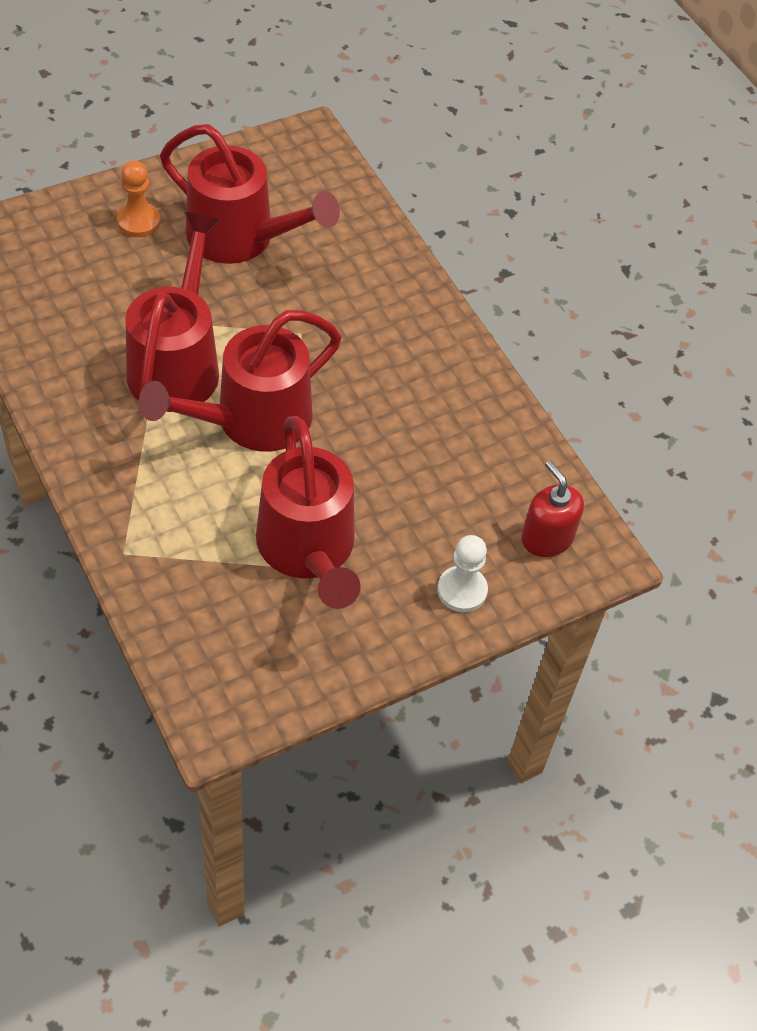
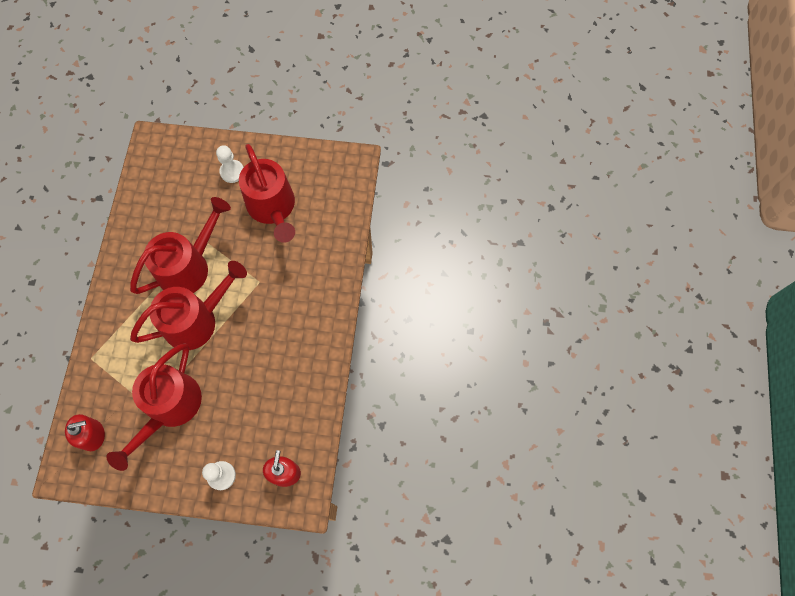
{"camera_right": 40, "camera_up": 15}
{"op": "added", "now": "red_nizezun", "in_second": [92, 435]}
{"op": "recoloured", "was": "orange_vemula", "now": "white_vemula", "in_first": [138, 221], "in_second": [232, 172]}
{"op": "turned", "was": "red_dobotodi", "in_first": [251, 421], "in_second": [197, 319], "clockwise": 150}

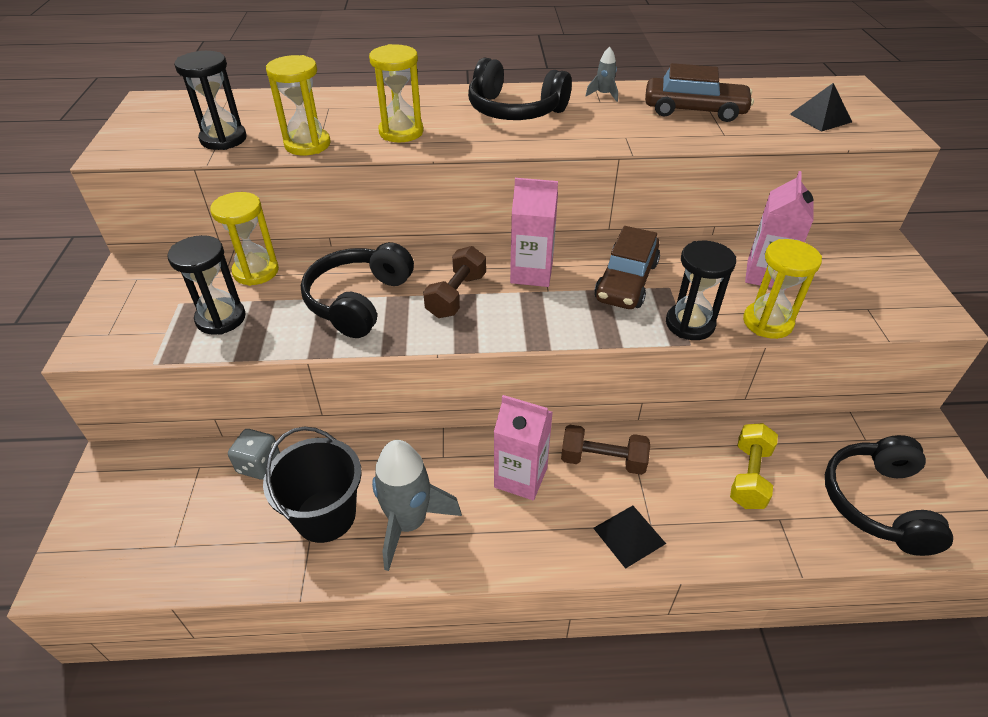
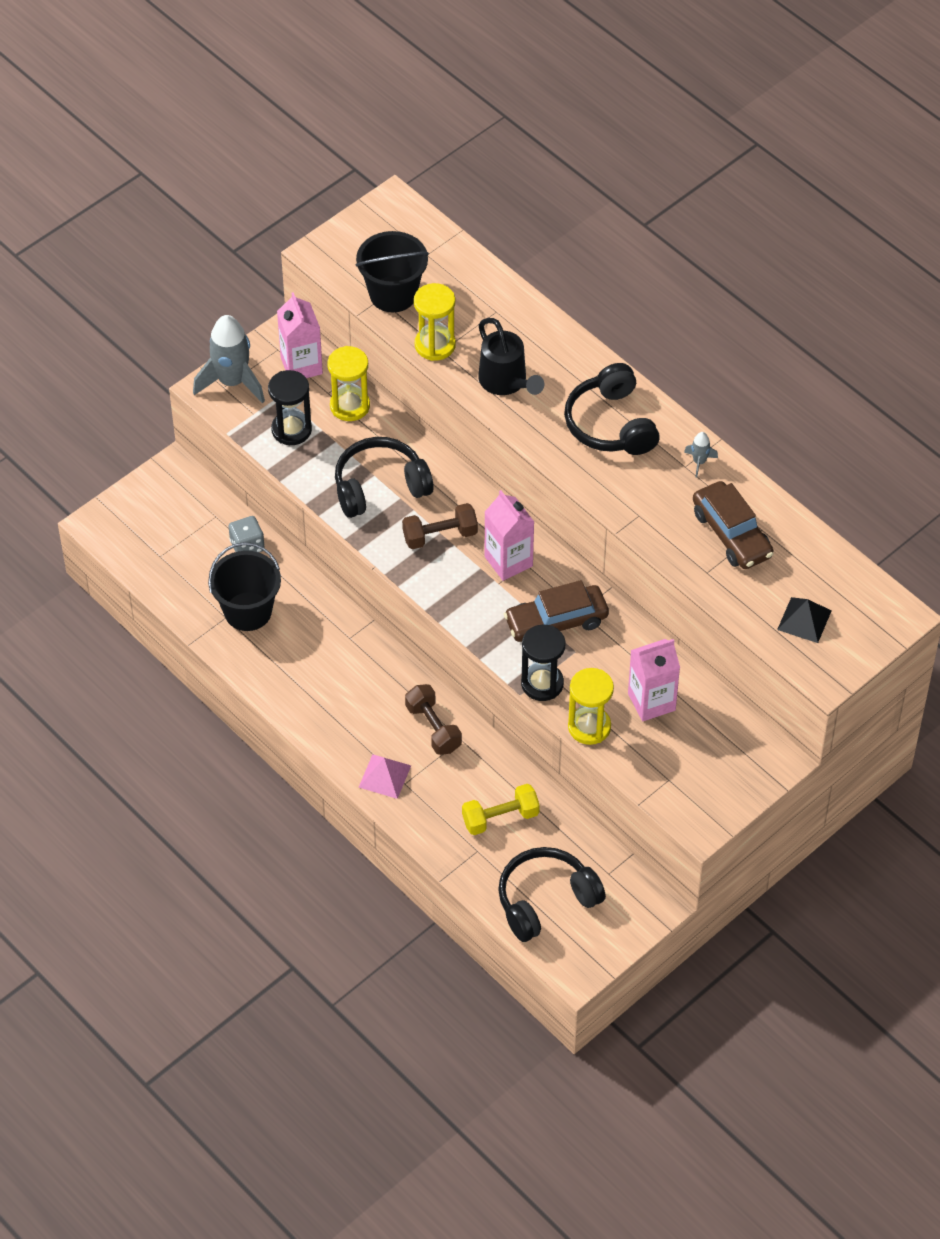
{"camera_right": 50, "camera_up": 10}
{"op": "moved", "was": "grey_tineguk", "in_first": [408, 523], "in_second": [232, 382]}
{"op": "moved", "was": "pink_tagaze", "in_first": [520, 477], "in_second": [301, 366]}
{"op": "replaced", "was": "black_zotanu", "now": "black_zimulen", "in_first": [223, 139], "in_second": [393, 294]}
{"op": "replaced", "was": "yellow_zotanu", "now": "black_dobotodi", "in_first": [401, 132], "in_second": [506, 382]}
{"op": "recoloured", "was": "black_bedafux", "now": "pink_bedafux", "in_first": [629, 535], "in_second": [385, 776]}

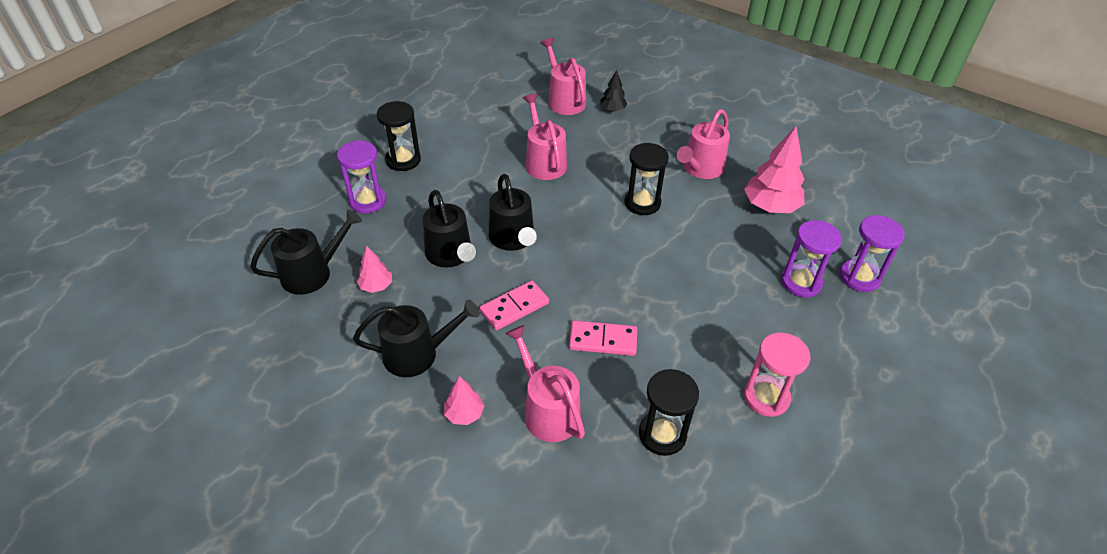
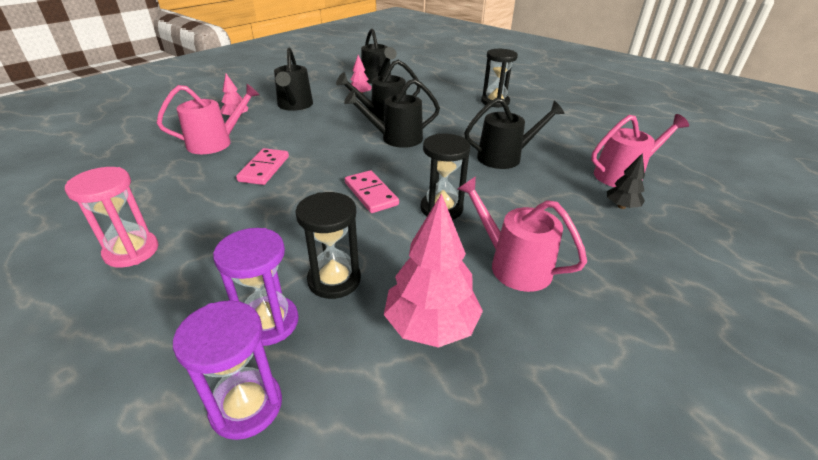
{"camera_right": 95, "camera_up": -10}
{"op": "removed", "was": "purple_zotanu", "in_first": [368, 201]}
{"op": "moved", "was": "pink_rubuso", "in_first": [514, 307], "in_second": [371, 194]}
{"op": "moved", "was": "black_zotanu", "in_first": [662, 434], "in_second": [334, 280]}
{"op": "recoloured", "was": "pink_dobotodi", "now": "black_dobotodi", "in_first": [544, 162], "in_second": [504, 157]}

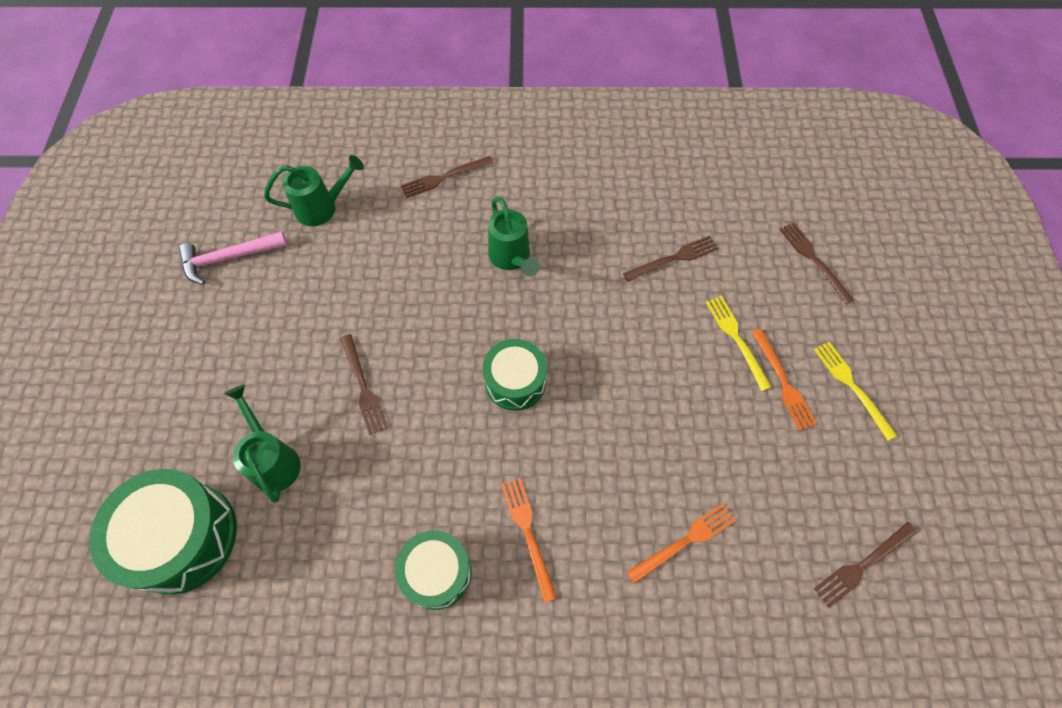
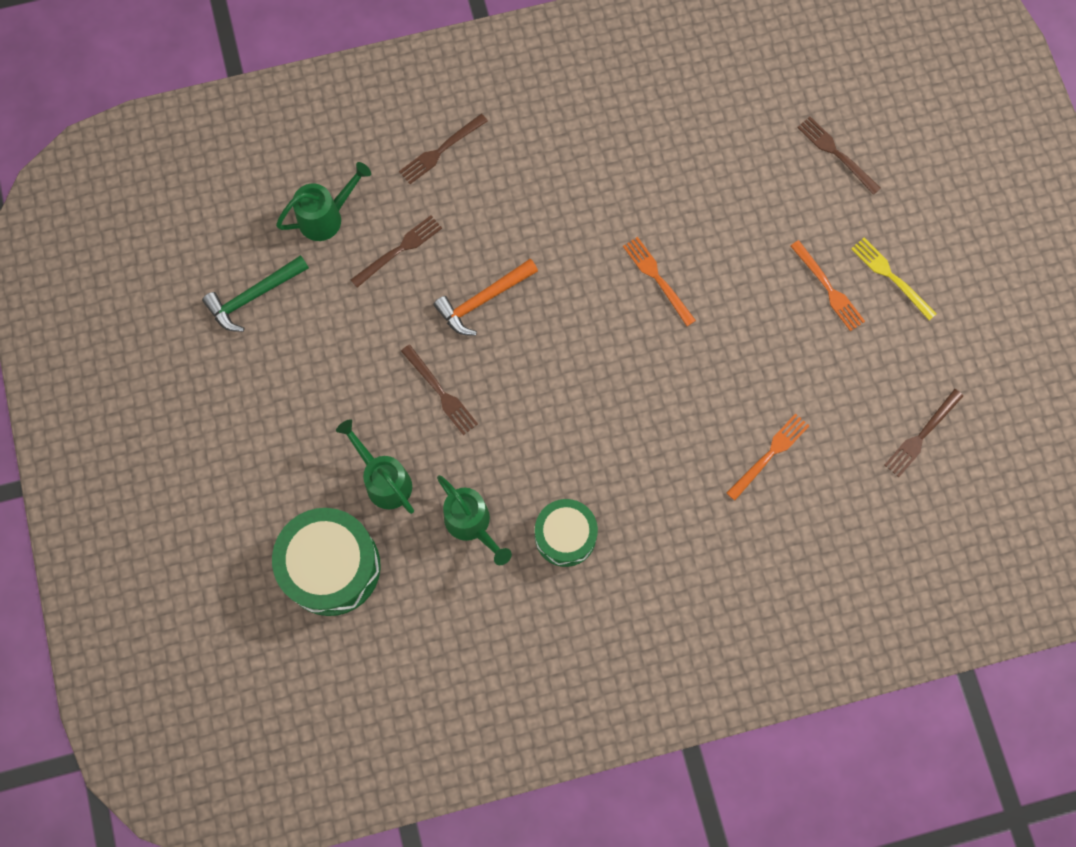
{"camera_right": -15, "camera_up": 10}
{"op": "removed", "was": "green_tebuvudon", "in_first": [515, 381]}
{"op": "removed", "was": "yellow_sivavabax", "in_first": [736, 339]}
{"op": "added", "now": "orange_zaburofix", "in_second": [483, 300]}
{"op": "moved", "was": "green_dobotodi", "in_first": [511, 258], "in_second": [471, 524]}
{"op": "moved", "was": "orange_sivavabax", "in_first": [528, 533], "in_second": [657, 278]}
{"op": "moved", "was": "brown_sivavabax", "in_first": [674, 258], "in_second": [399, 250]}
{"op": "recoloured", "was": "pink_zaburofix", "now": "green_zaburofix", "in_first": [229, 258], "in_second": [254, 296]}

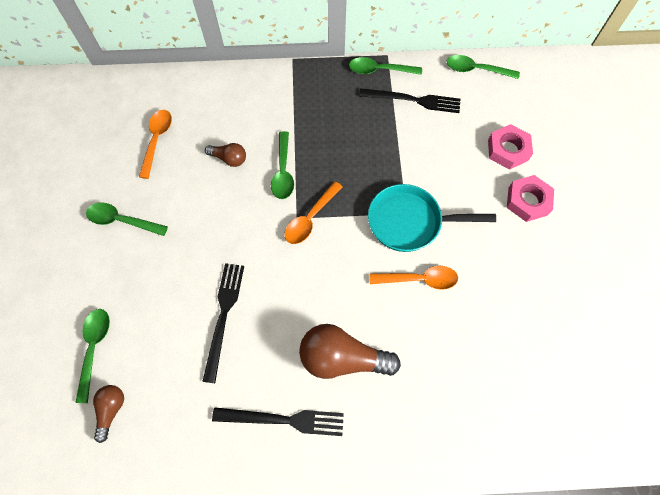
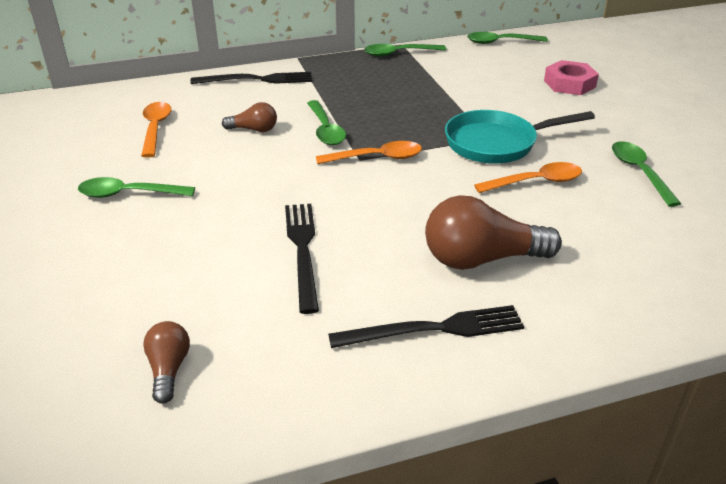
{"camera_right": -15, "camera_up": -30}
{"op": "removed", "was": "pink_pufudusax", "in_first": [527, 201]}
{"op": "moved", "was": "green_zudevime", "in_first": [94, 348], "in_second": [639, 172]}
{"op": "moved", "was": "black_sivavabax", "in_first": [413, 100], "in_second": [257, 80]}
{"op": "turned", "was": "orange_zudevime", "in_first": [310, 219], "in_second": [377, 158], "clockwise": -120}

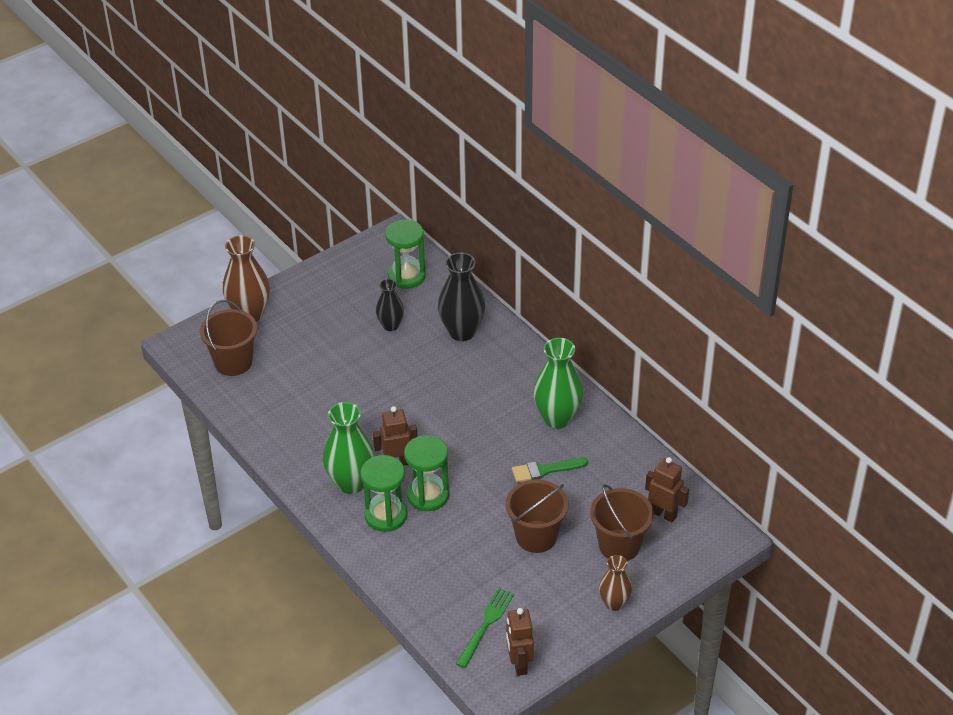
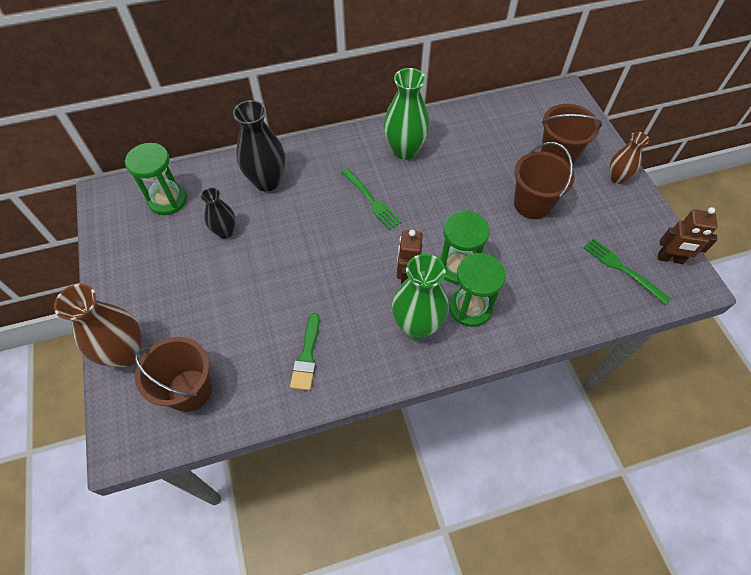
{"camera_right": -70, "camera_up": 15}
{"op": "removed", "was": "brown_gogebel", "in_first": [663, 514]}
{"op": "added", "now": "green_sivavabax", "in_second": [372, 200]}
{"op": "moved", "was": "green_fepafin", "in_first": [545, 470], "in_second": [307, 356]}

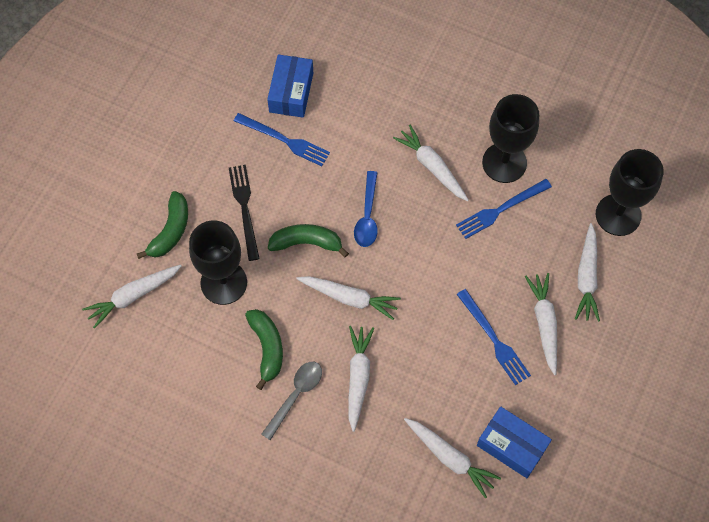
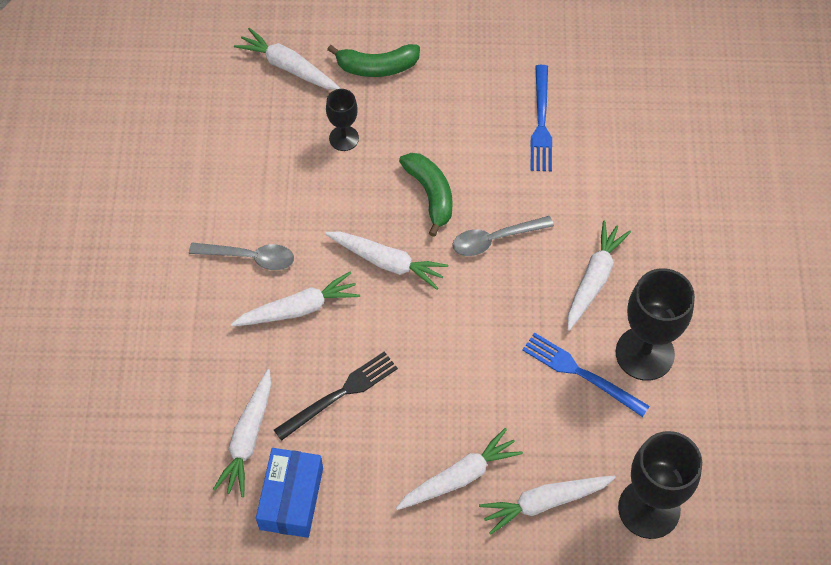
{"camera_right": 65, "camera_up": -5}
{"op": "removed", "was": "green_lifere", "in_first": [267, 348]}
{"op": "removed", "was": "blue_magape", "in_first": [291, 92]}
{"op": "removed", "was": "blue_sivavabax", "in_first": [494, 339]}
{"op": "moved", "was": "black_sivavabax", "in_first": [244, 208], "in_second": [340, 394]}
{"op": "recoloured", "was": "blue_zudevime", "now": "grey_zudevime", "in_first": [367, 216], "in_second": [495, 239]}
{"op": "turned", "was": "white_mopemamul", "in_first": [349, 298], "in_second": [387, 262], "clockwise": -60}
{"op": "resized", "was": "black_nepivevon", "in_first": [224, 283], "in_second": [344, 138], "ratio": 0.55}

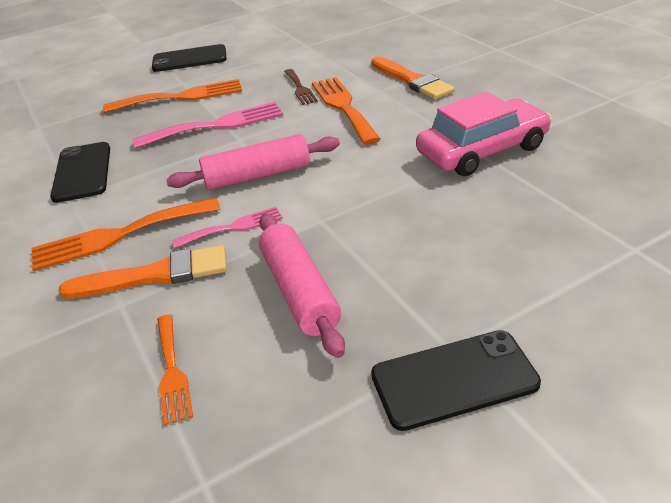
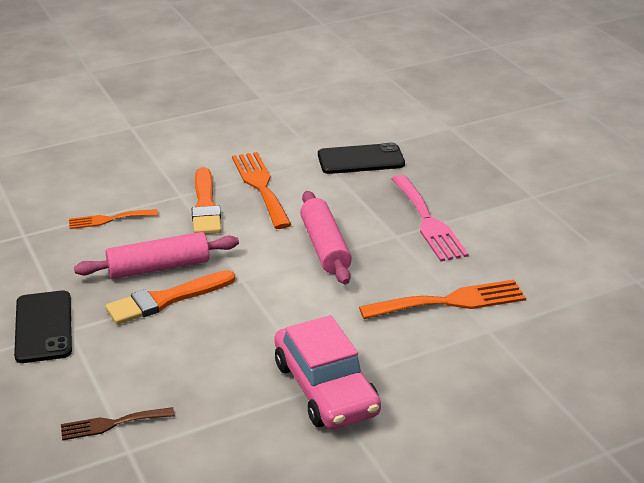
{"camera_right": 90, "camera_up": -5}
{"op": "removed", "was": "orange_sivavabax", "in_first": [181, 97]}
{"op": "removed", "was": "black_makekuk", "in_first": [189, 59]}
{"op": "removed", "was": "pink_sivavabax", "in_first": [233, 227]}
{"op": "moved", "was": "brown_sivavabax", "in_first": [300, 88], "in_second": [112, 424]}
{"op": "moved", "was": "orange_fepafin", "in_first": [412, 80], "in_second": [166, 299]}

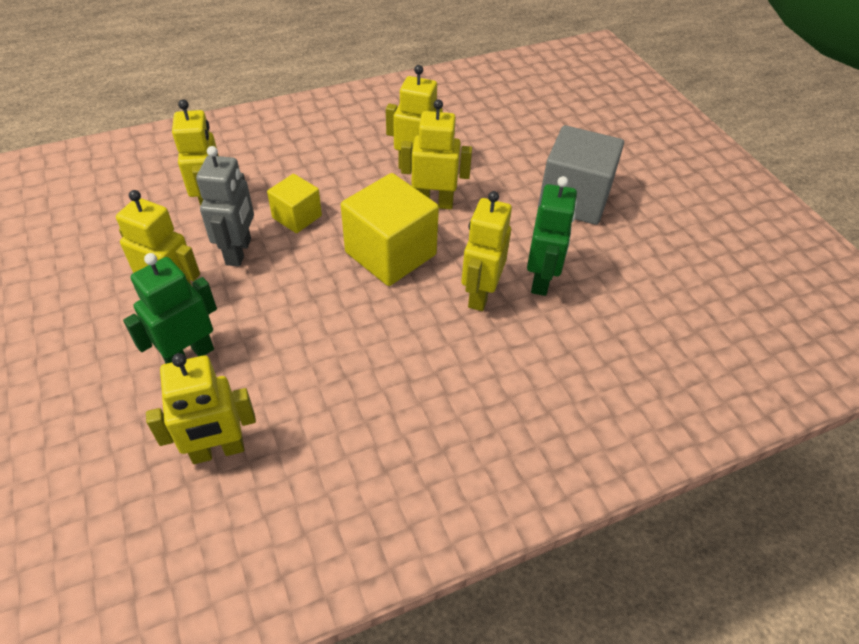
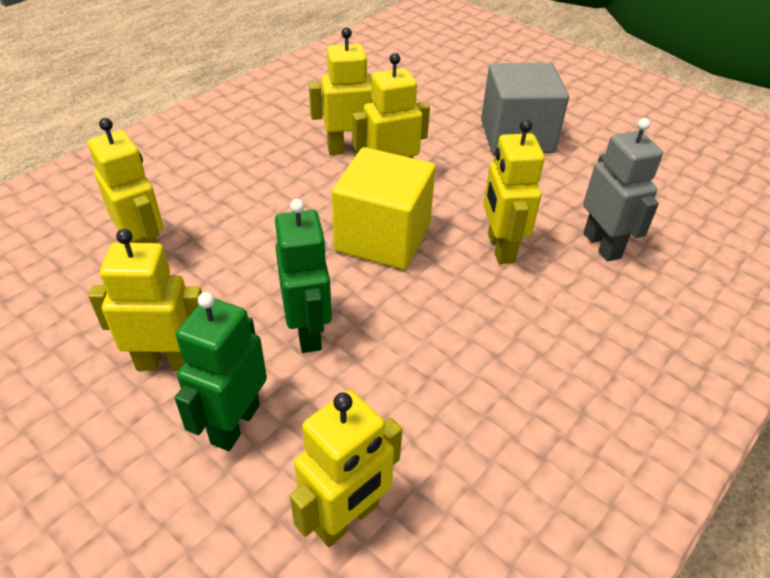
{"camera_right": -25, "camera_up": -5}
{"op": "removed", "was": "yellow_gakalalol", "in_first": [297, 217]}
{"op": "moved", "was": "grey_gogebel", "in_first": [239, 252], "in_second": [602, 245]}
{"op": "moved", "was": "green_gogebel", "in_first": [541, 280], "in_second": [308, 332]}

